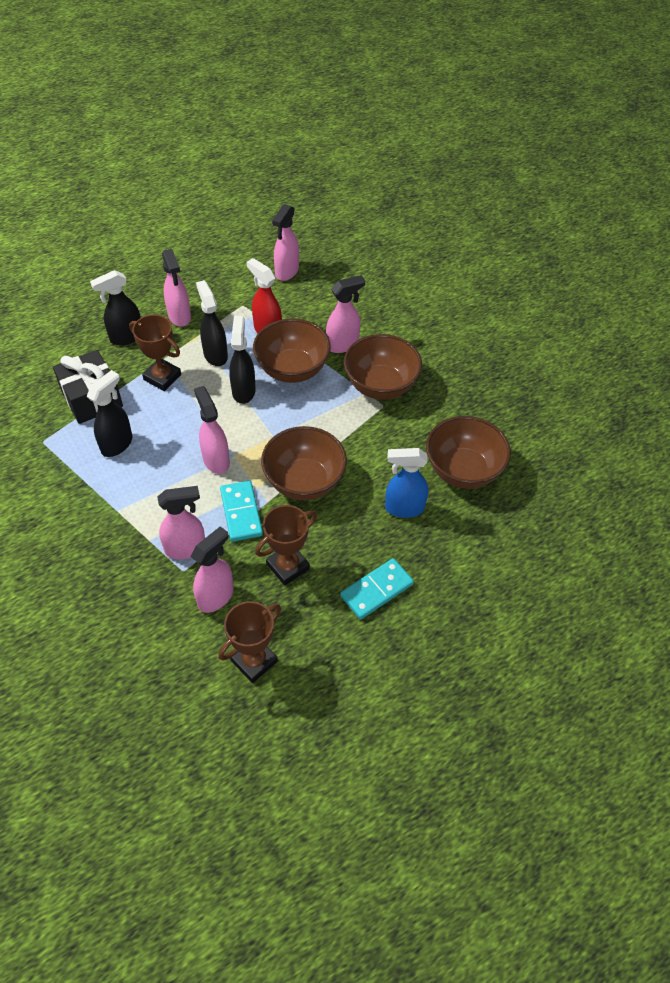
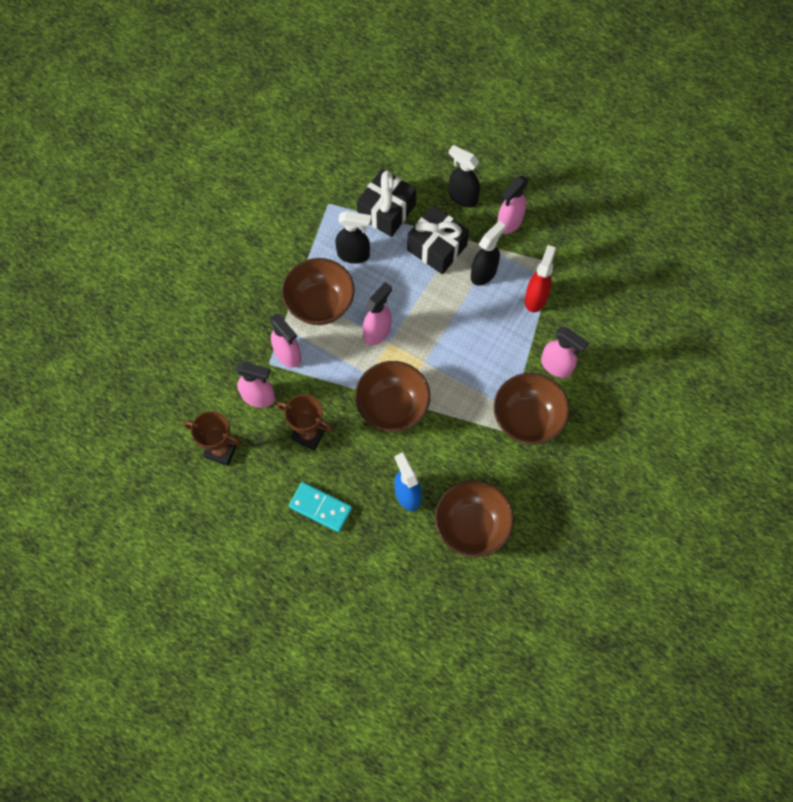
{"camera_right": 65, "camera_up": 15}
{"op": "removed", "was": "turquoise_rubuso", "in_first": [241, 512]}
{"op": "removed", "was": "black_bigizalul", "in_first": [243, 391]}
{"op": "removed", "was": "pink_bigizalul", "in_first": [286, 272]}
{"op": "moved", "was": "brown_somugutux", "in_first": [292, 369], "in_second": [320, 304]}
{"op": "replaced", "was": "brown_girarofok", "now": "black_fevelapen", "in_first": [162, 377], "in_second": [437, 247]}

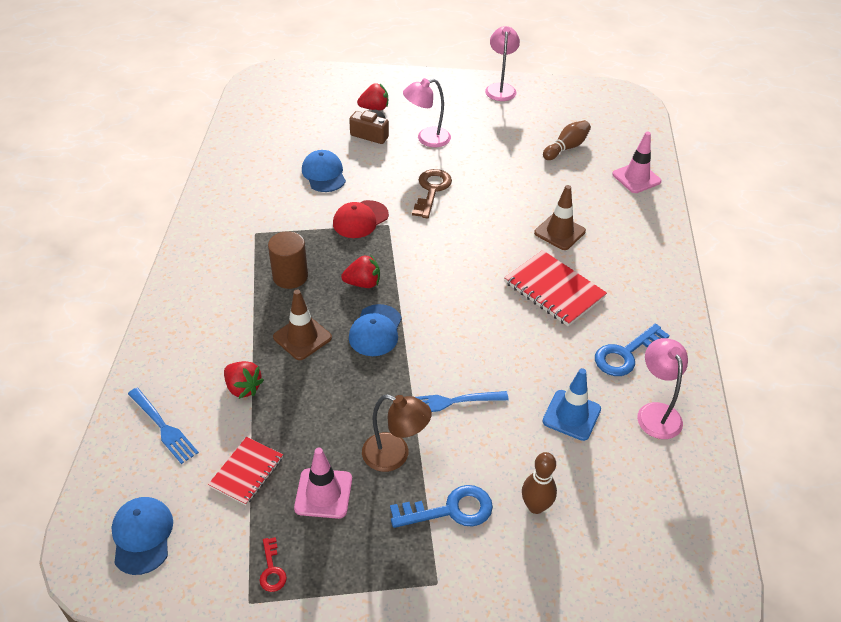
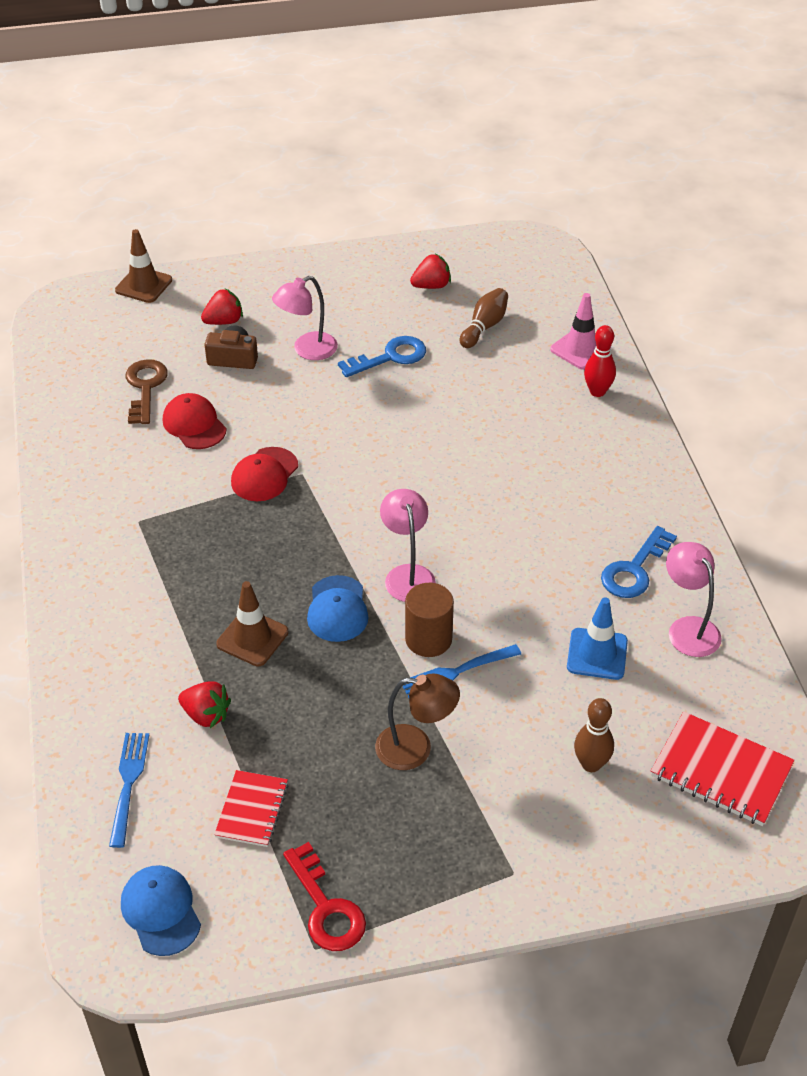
{"camera_right": -15, "camera_up": 0}
{"op": "removed", "was": "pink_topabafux", "in_first": [323, 493]}
{"op": "added", "now": "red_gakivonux", "in_second": [597, 391]}
{"op": "moved", "was": "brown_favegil", "in_first": [290, 276], "in_second": [428, 639]}
{"op": "moved", "was": "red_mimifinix", "in_first": [363, 283], "in_second": [431, 286]}
{"op": "moved", "was": "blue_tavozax", "in_first": [450, 510], "in_second": [390, 357]}
{"op": "moved", "was": "brown_tavozax", "in_first": [431, 190], "in_second": [145, 388]}
{"op": "moved", "was": "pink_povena", "in_first": [500, 88], "in_second": [407, 575]}
{"op": "moved", "was": "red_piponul", "in_first": [554, 290], "in_second": [721, 771]}
{"op": "moved", "was": "brown_topabafux", "in_first": [559, 232], "in_second": [144, 285]}
{"op": "recoloured", "was": "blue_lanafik", "now": "red_lanafik", "in_first": [324, 174], "in_second": [194, 424]}
{"op": "turned", "was": "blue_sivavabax", "in_first": [163, 427], "in_second": [128, 784], "clockwise": -120}
{"op": "resized", "was": "red_tavozax", "in_first": [272, 570], "in_second": [326, 907], "ratio": 1.85}

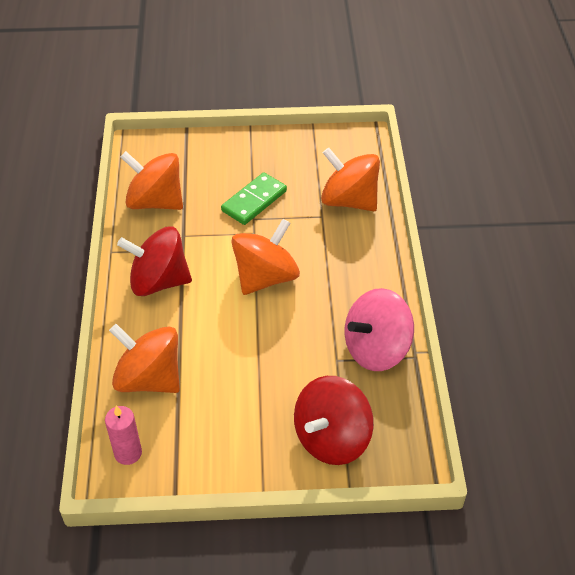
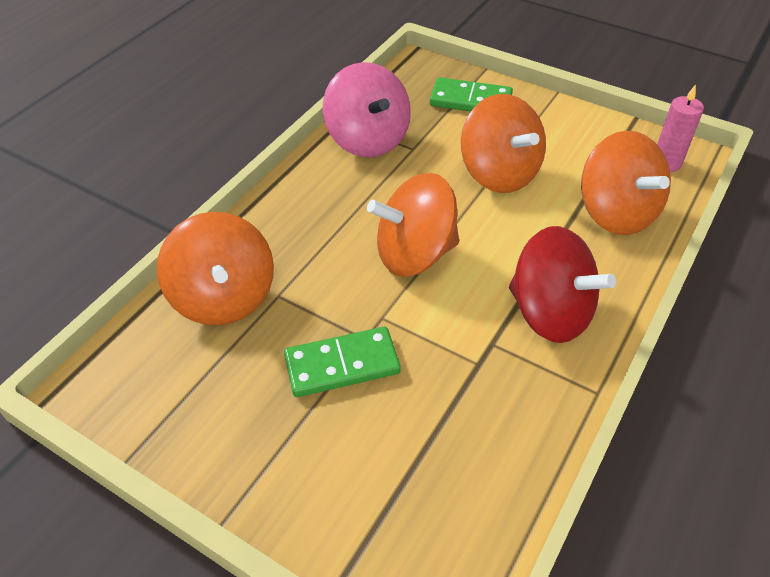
{"camera_right": -145, "camera_up": 0}
{"op": "moved", "was": "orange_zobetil", "in_first": [155, 201], "in_second": [499, 173]}
{"op": "replaced", "was": "red_zobetil", "now": "green_rubuso", "in_first": [331, 438], "in_second": [470, 100]}
{"op": "turned", "was": "pink_zobetil", "in_first": [376, 349], "in_second": [368, 139], "clockwise": 60}

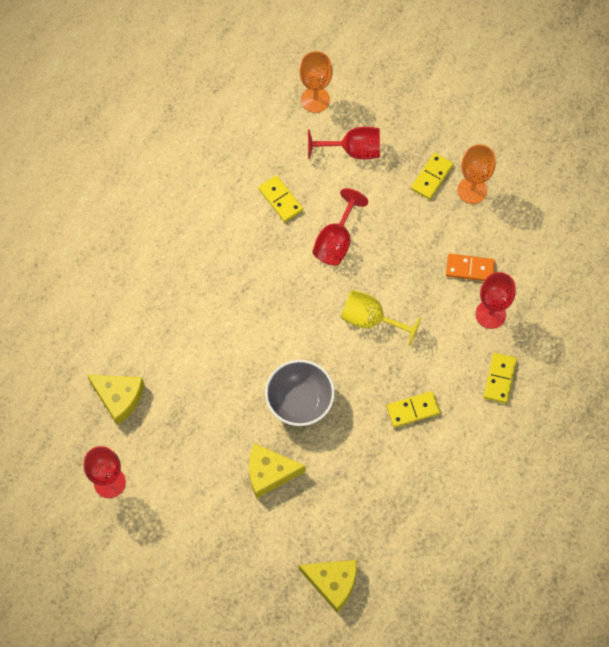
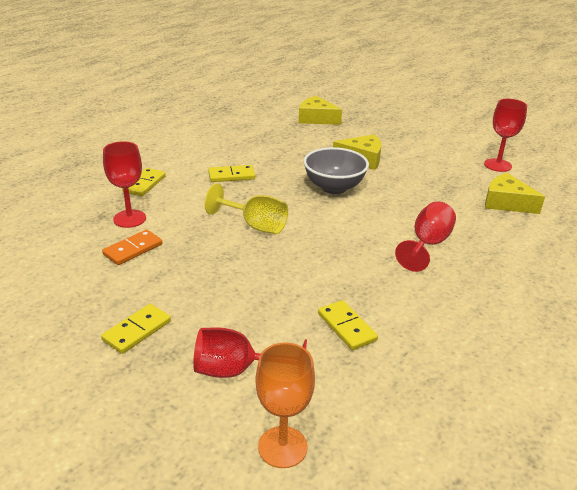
{"camera_right": -175, "camera_up": -35}
{"op": "removed", "was": "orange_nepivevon", "in_first": [472, 190]}
{"op": "moved", "was": "red_nepivevon", "in_first": [336, 241], "in_second": [427, 244]}
{"op": "turned", "was": "orange_rubuso", "in_first": [470, 269], "in_second": [133, 249], "clockwise": -60}

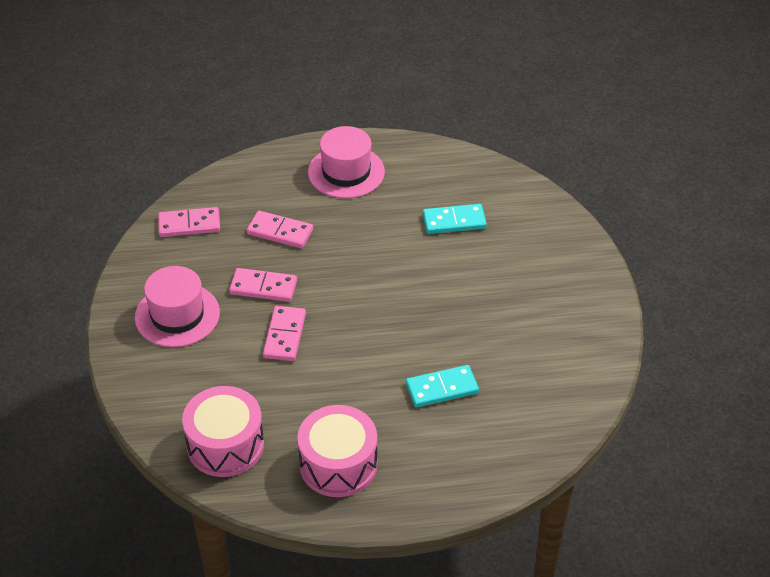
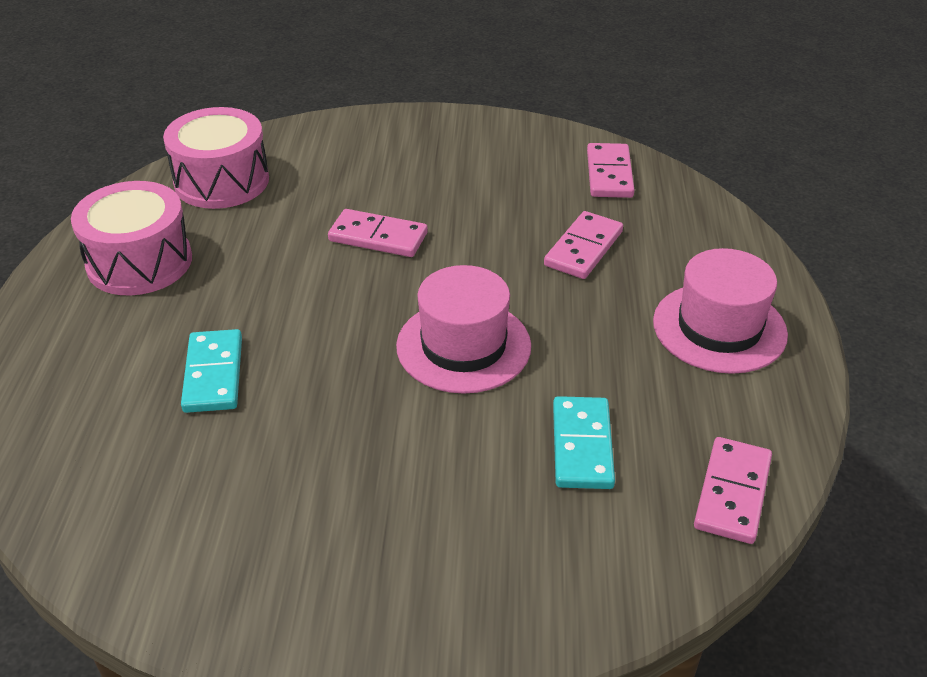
{"camera_right": 100, "camera_up": -5}
{"op": "moved", "was": "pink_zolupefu", "in_first": [177, 315], "in_second": [463, 346]}
{"op": "moved", "was": "pink_rubuso", "in_first": [263, 287], "in_second": [732, 493]}

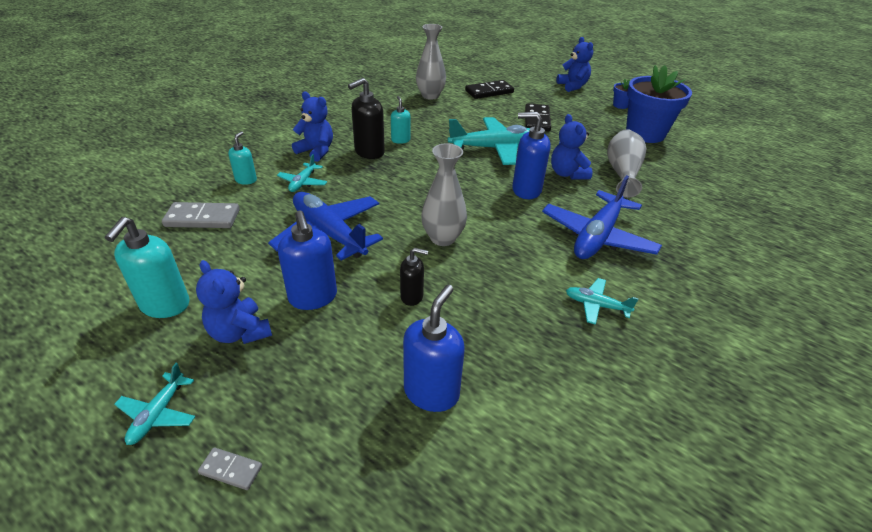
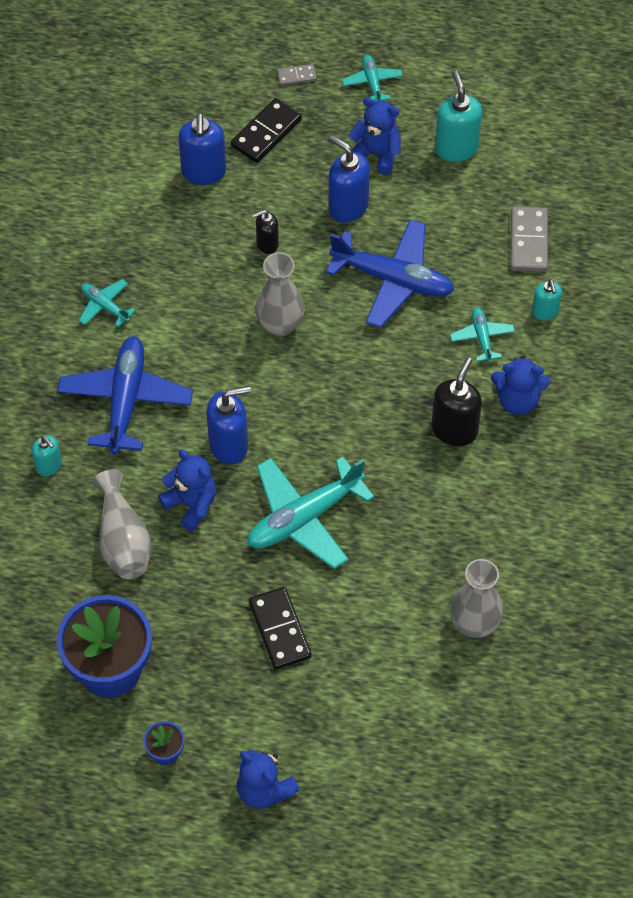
{"camera_right": 155, "camera_up": 20}
{"op": "moved", "was": "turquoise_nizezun", "in_first": [400, 140], "in_second": [49, 466]}
{"op": "moved", "was": "black_rubuso", "in_first": [489, 92], "in_second": [266, 133]}
{"op": "turned", "was": "grey_rubuso", "in_first": [202, 218], "in_second": [528, 241], "clockwise": -60}
{"op": "turned", "was": "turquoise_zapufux", "in_first": [596, 305], "in_second": [105, 306], "clockwise": -135}

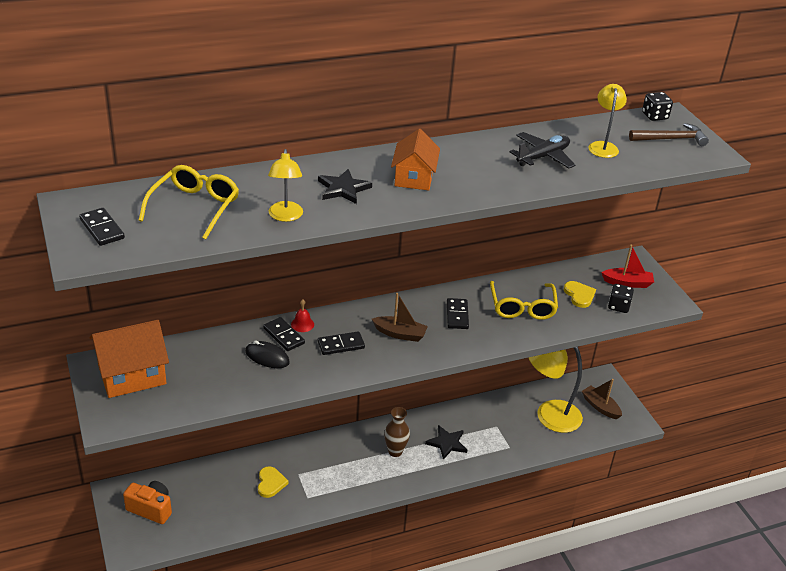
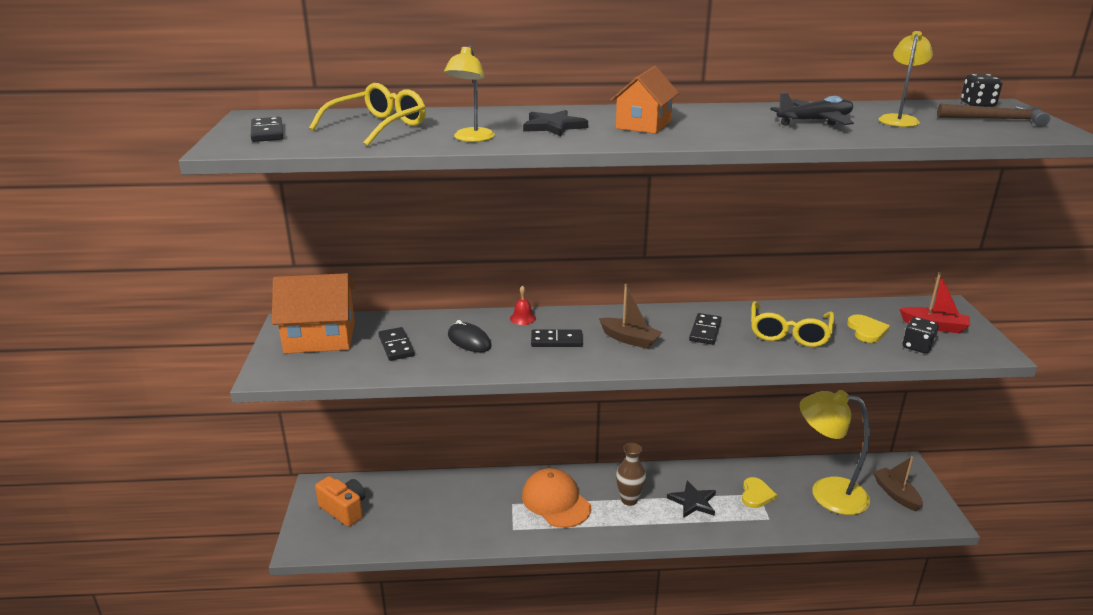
{"camera_right": 20, "camera_up": -10}
{"op": "added", "now": "orange_lanafik", "in_second": [556, 501]}
{"op": "moved", "was": "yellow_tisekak", "in_first": [270, 483], "in_second": [756, 494]}
{"op": "moved", "was": "black_rubuso", "in_first": [284, 336], "in_second": [396, 346]}

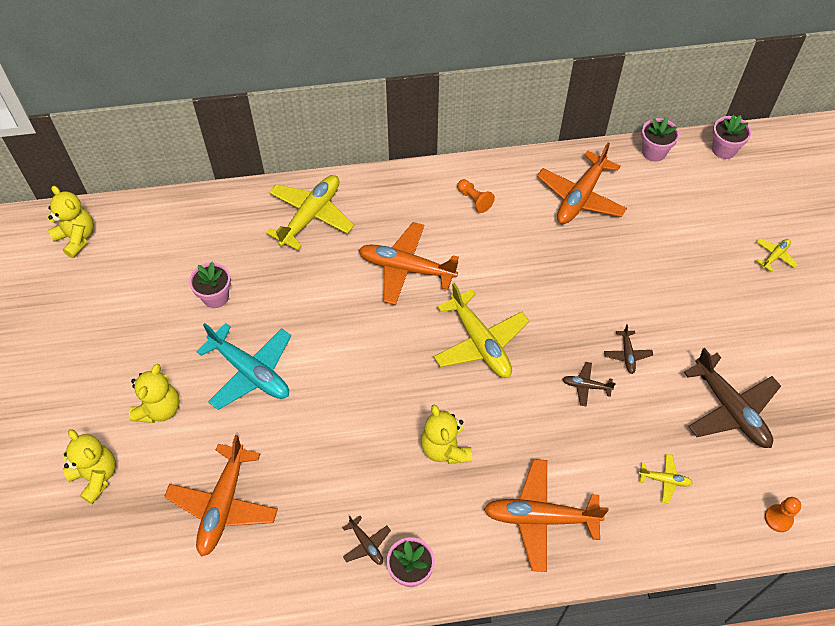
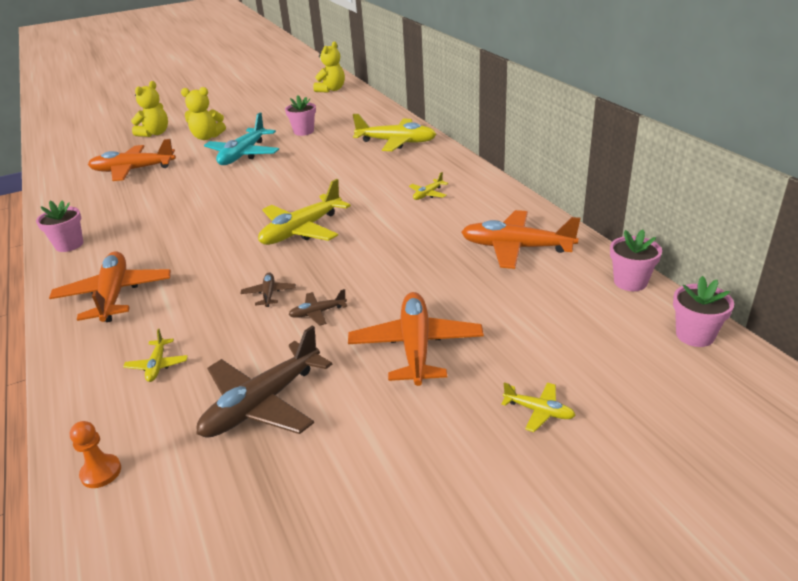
{"camera_right": 75, "camera_up": -25}
{"op": "removed", "was": "brown_zapufux", "in_first": [366, 544]}
{"op": "removed", "was": "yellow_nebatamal", "in_first": [445, 448]}
{"op": "removed", "was": "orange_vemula", "in_first": [474, 200]}
{"op": "added", "now": "yellow_zapufux", "in_second": [428, 194]}
{"op": "moved", "was": "orange_zapufux", "in_first": [406, 268], "in_second": [416, 347]}

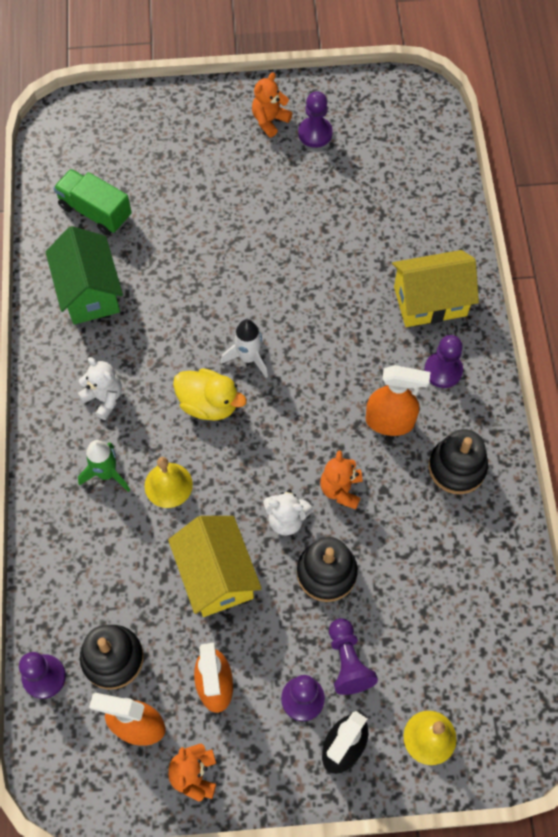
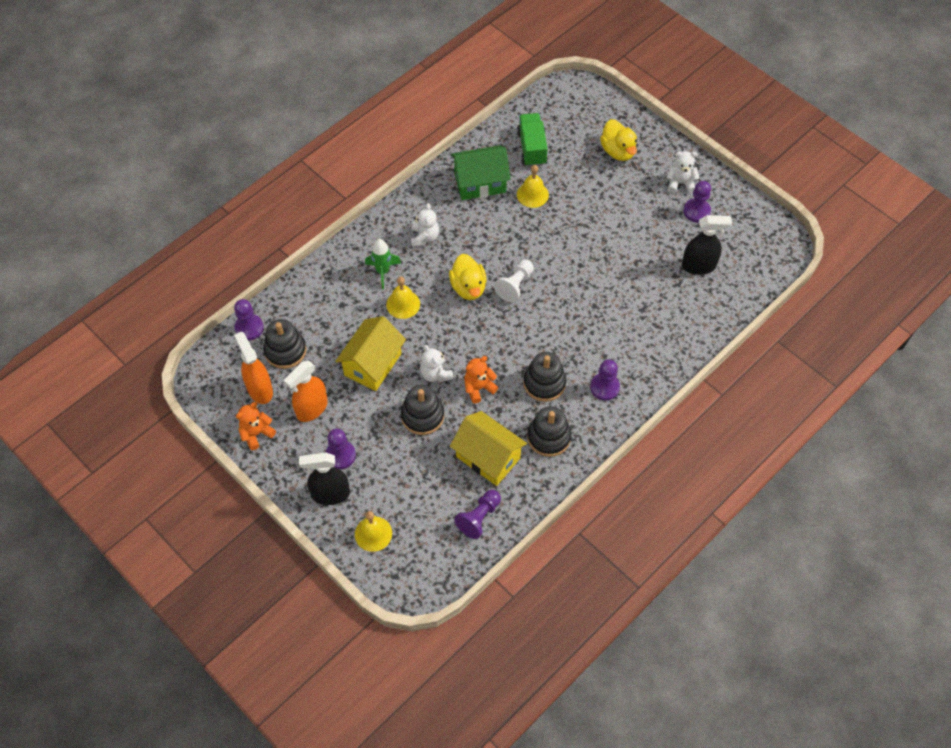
{"camera_right": 50, "camera_up": -5}
{"op": "added", "now": "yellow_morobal", "in_second": [532, 194]}
{"op": "added", "now": "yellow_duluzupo", "in_second": [618, 151]}
{"op": "added", "now": "black_bigizalul", "in_second": [699, 266]}
{"op": "moved", "was": "purple_vemula", "in_first": [347, 661], "in_second": [479, 518]}
{"op": "moved", "was": "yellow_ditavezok", "in_first": [430, 301], "in_second": [488, 457]}
{"op": "replaced", "was": "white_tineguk", "now": "white_vemula", "in_first": [248, 358], "in_second": [515, 285]}
{"op": "replaced", "was": "orange_bigizalul", "now": "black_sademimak", "in_first": [390, 422], "in_second": [544, 383]}
{"op": "recoloured", "was": "orange_nebatamal", "now": "white_nebatamal", "in_first": [269, 121], "in_second": [680, 183]}
{"op": "turned", "was": "green_ditavezok", "in_first": [89, 292], "in_second": [480, 183], "clockwise": 45}

